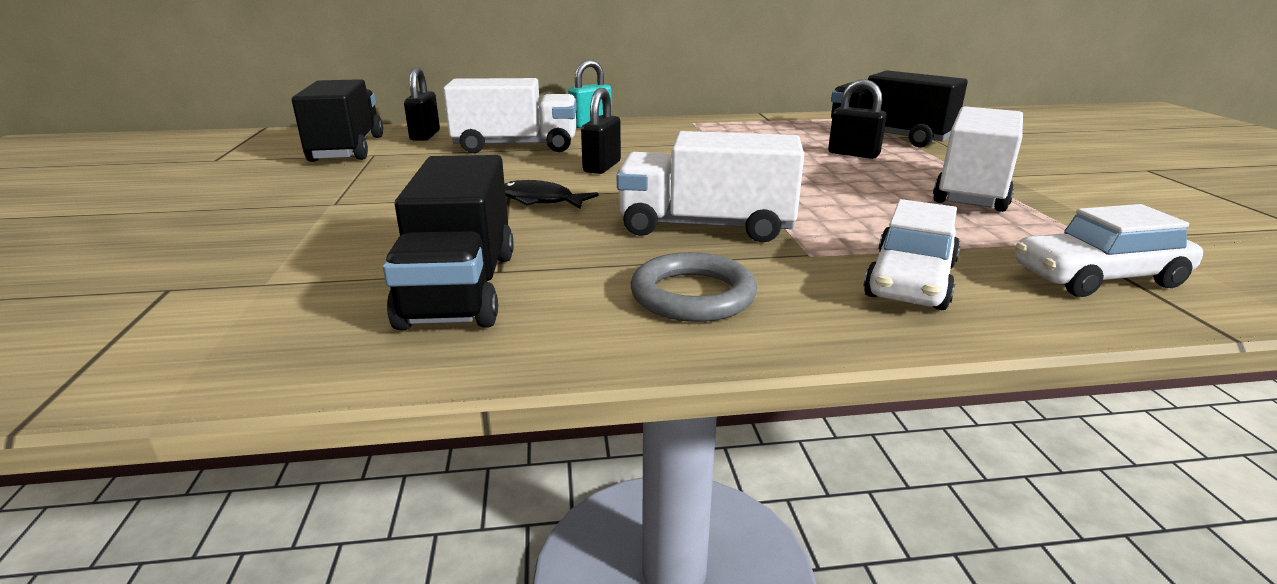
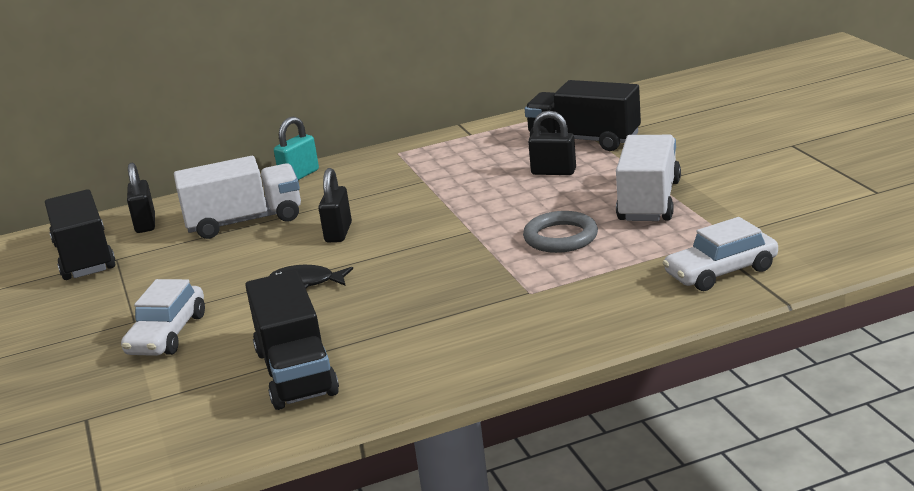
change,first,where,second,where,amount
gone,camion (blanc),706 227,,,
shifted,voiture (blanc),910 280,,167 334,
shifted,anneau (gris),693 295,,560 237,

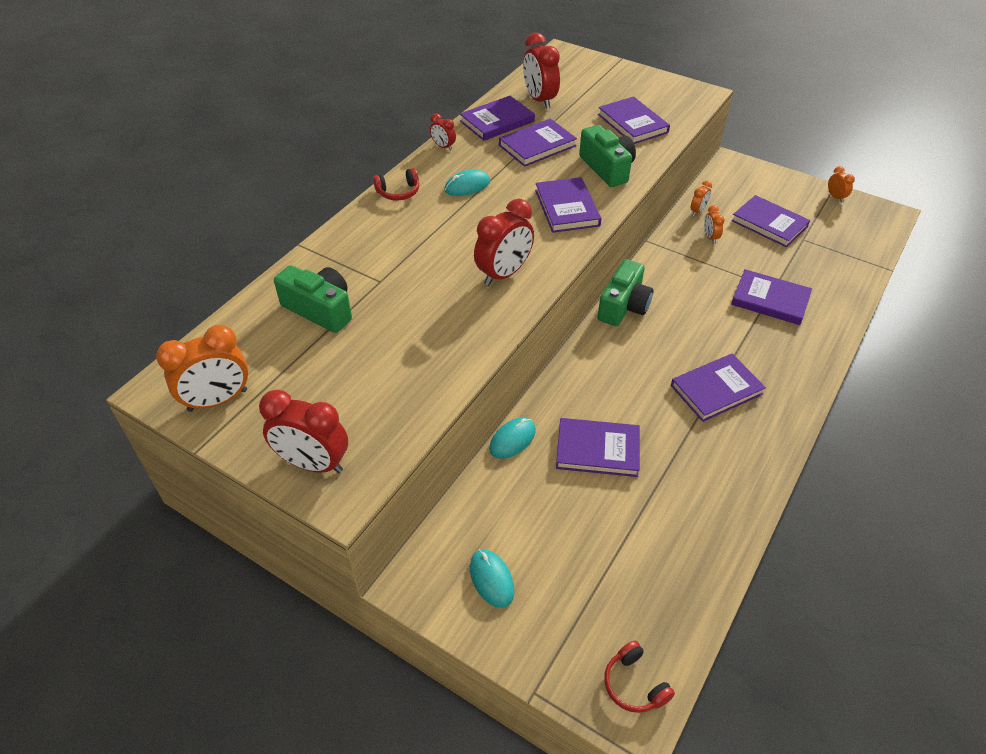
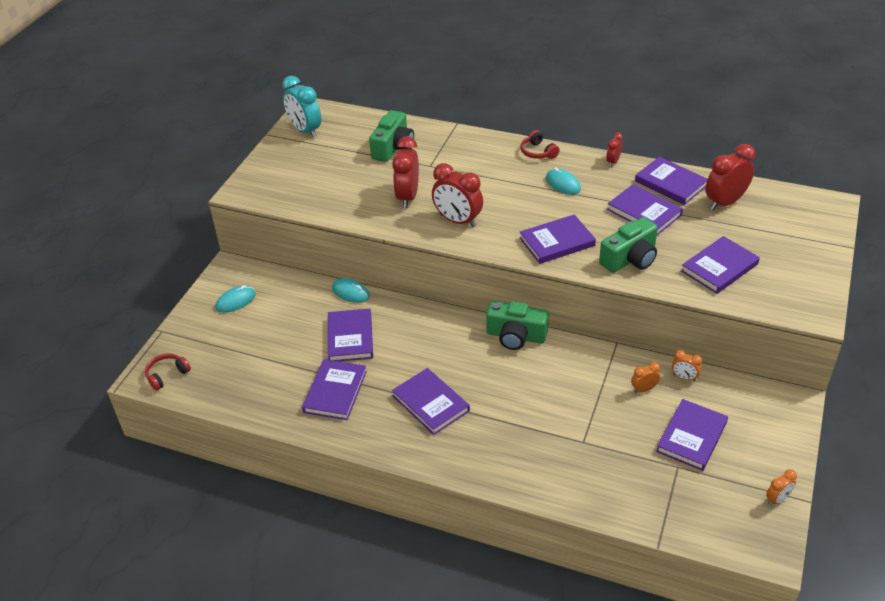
change,first,where,second,where,amount
shifted,livre (violet),770 300,,335 392,
repainted,réveil (orange),218 400,réveil (turquoise),305 131,
shifted,réveil (rouge),313 464,,407 197,

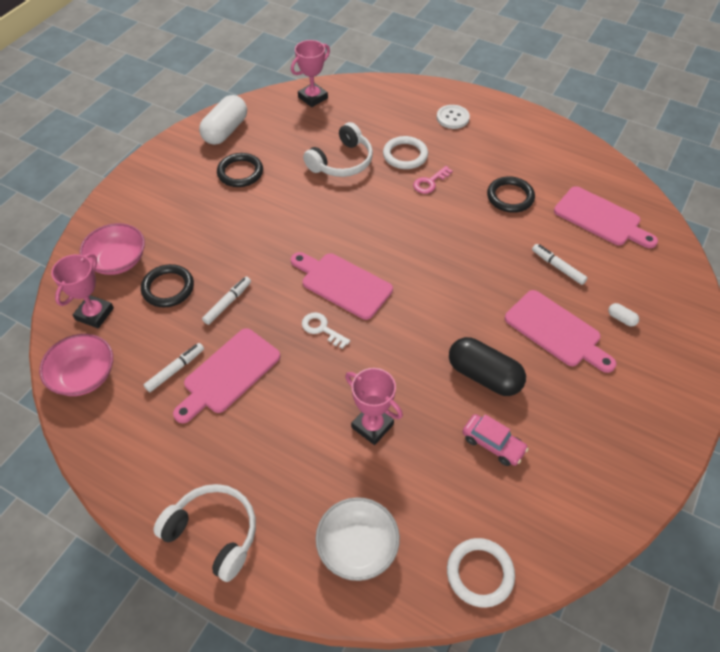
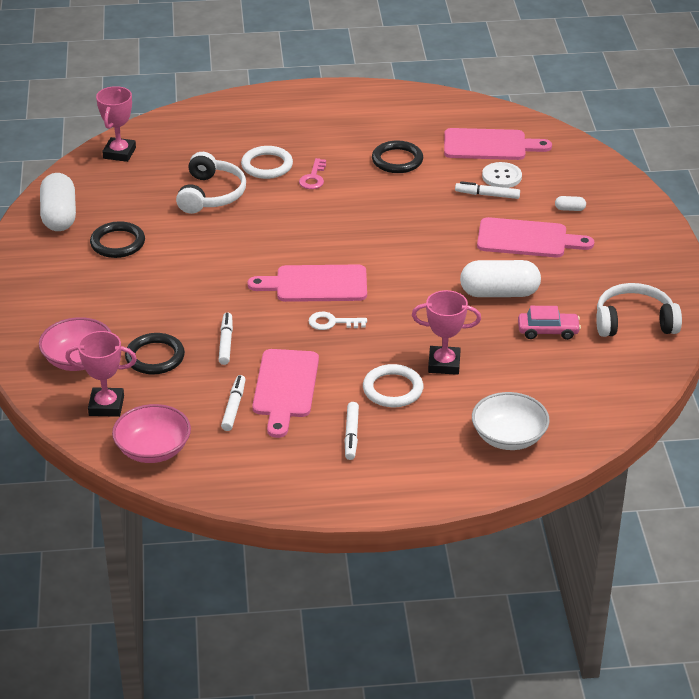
change,first,where,second,where,amount
shifted,bouton (blanc),452 118,,501 176,
rotated,trophée (rose),94 314,,106 406,75 degrees counterclockwise
repainted,gélule (noir),484 376,gélule (blanc),499 293,
shifted,casque audio (blanc),214 533,,634 322,
shifted,anneau (blanc),480 573,,393 389,
new,,,feutre (blanc),351 435,

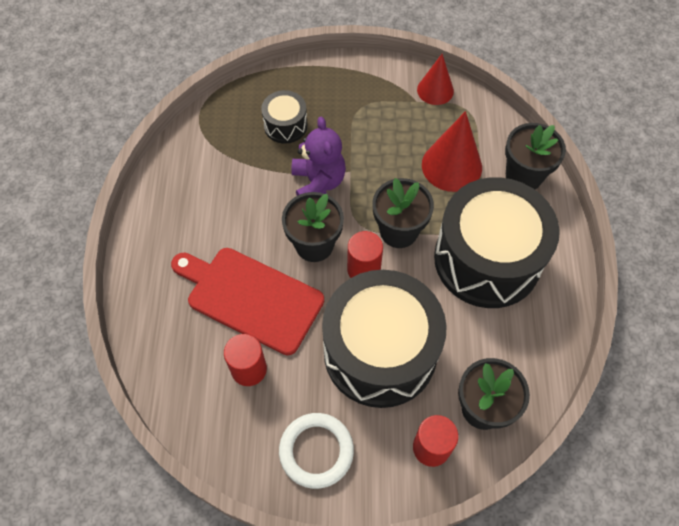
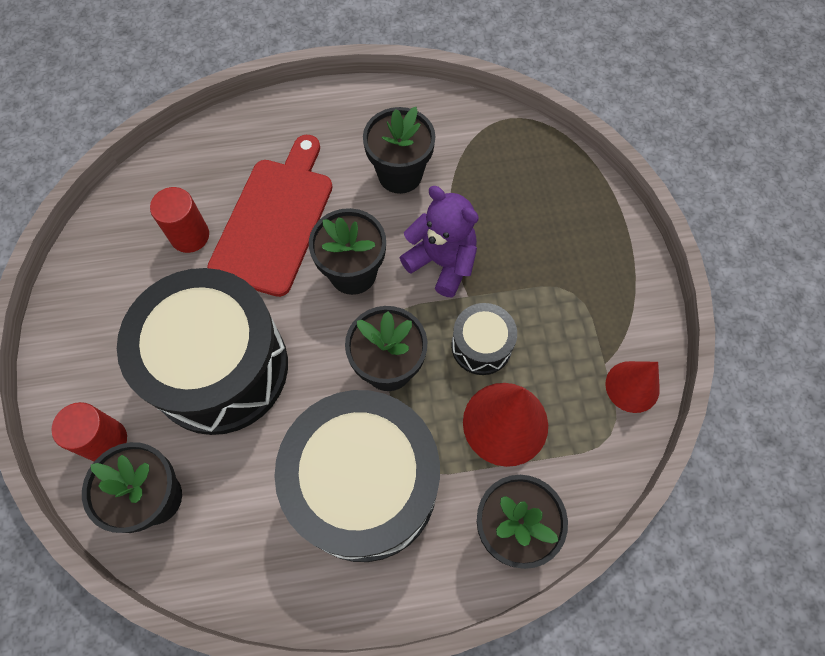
change,first,where,second,where,amount
shifted,tambour (noir),285 125,,481 346,
rotated,ours en peluche (violet),318 183,,442 262,120 degrees counterclockwise
gone,cylindre (rouge),363 269,,,
gone,anneau (blanc),316 451,,,
new,,,pot de fleurs (noir),400 174,

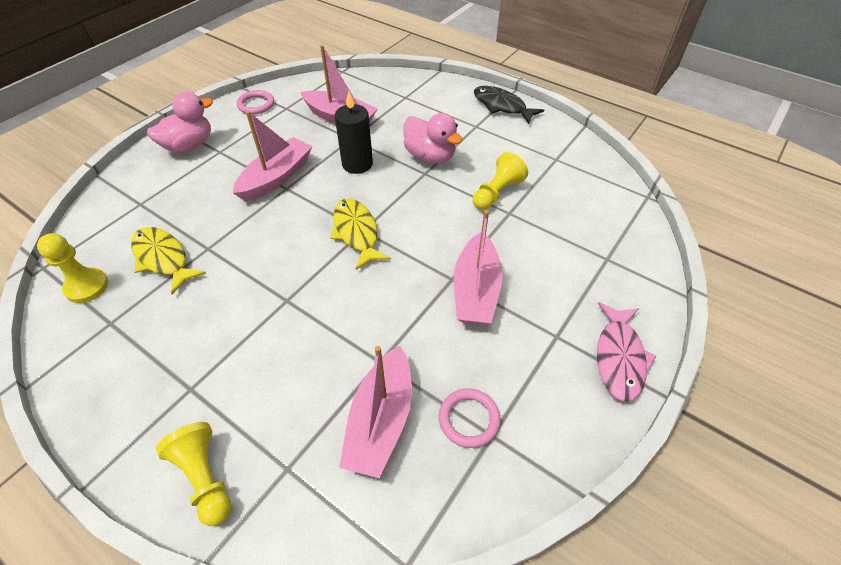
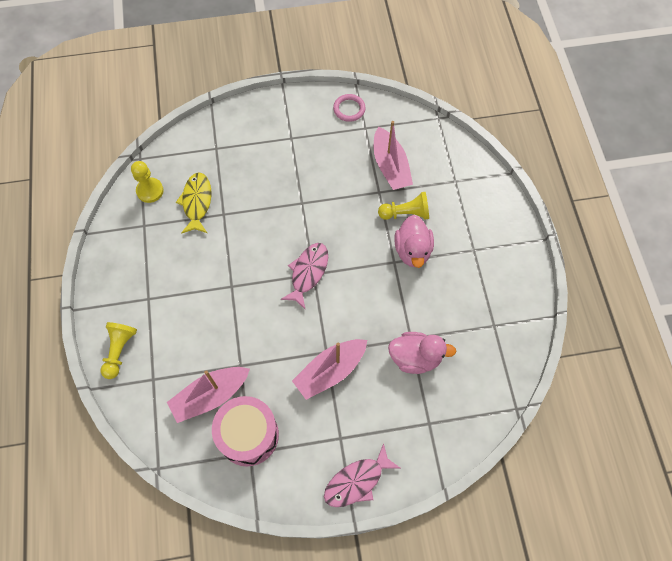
change,first,where,second,where,amount
gone,poisson (noir),502 106,,,
gone,bougie (noir),357 164,,,
shifted,canard (rose),189 146,,415 357,
gone,bateau (rose),276 177,,,
shifted,pion (jaune),497 193,,406 213,
repainted,poisson (jaune),357 232,poisson (rose),308 273,
swapped,anneau (rose),469 419,tambour (rose),248 435,

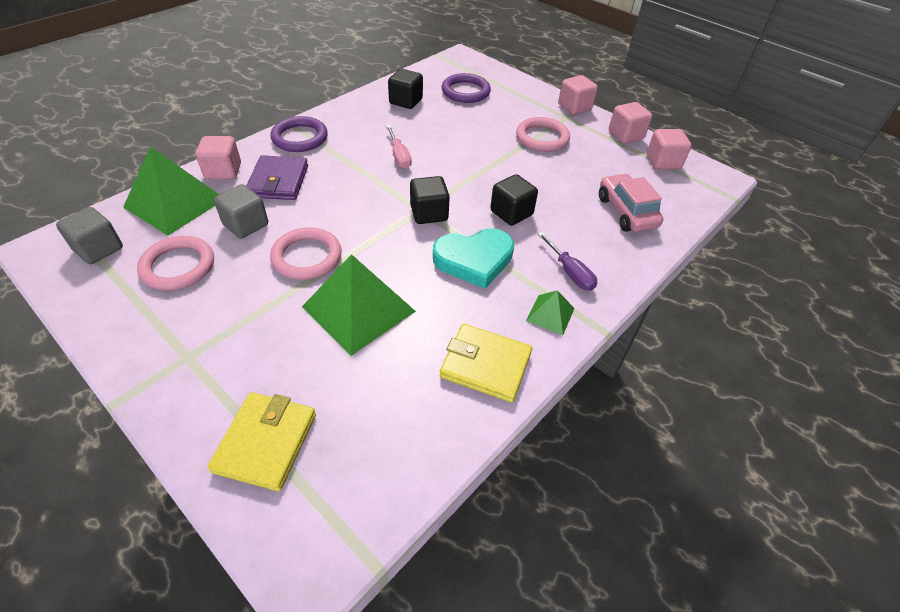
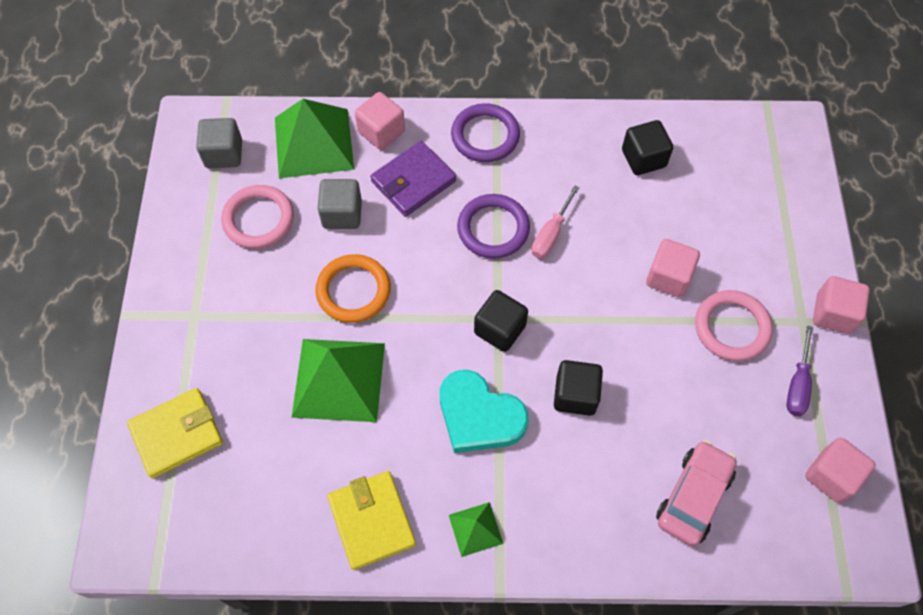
change,first,where,second,where,amount
shifted,anneau (violet),465 91,,493 229,
shifted,cube (rose),625 135,,668 277,
repainted,anneau (rose),307 257,anneau (orange),353 291,
shifted,tournevis (violet),569 272,,797 384,

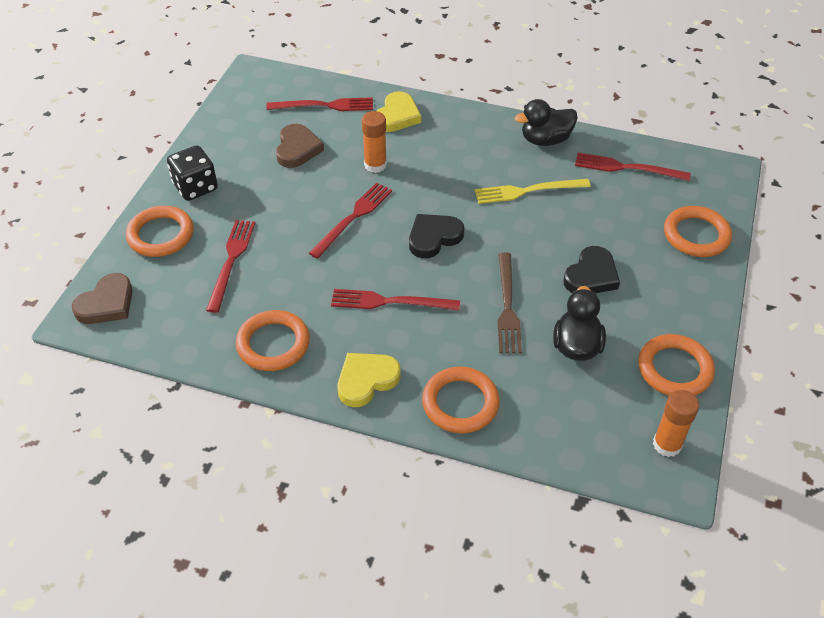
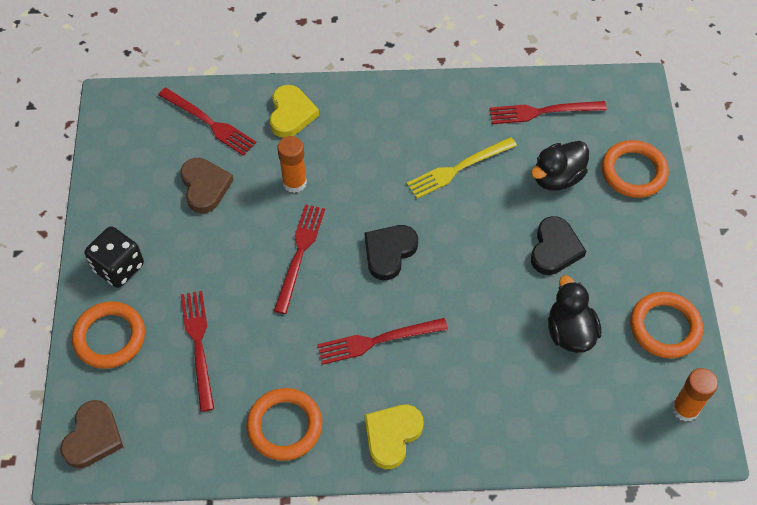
change,first,where,second,where,amount
rotated,fourchette (rouge),324 106,,209 123,60 degrees clockwise
shifted,canard (noir),545 140,,557 177,
gone,fourchette (marron),507 306,,,
gone,anneau (orange),460 403,,,

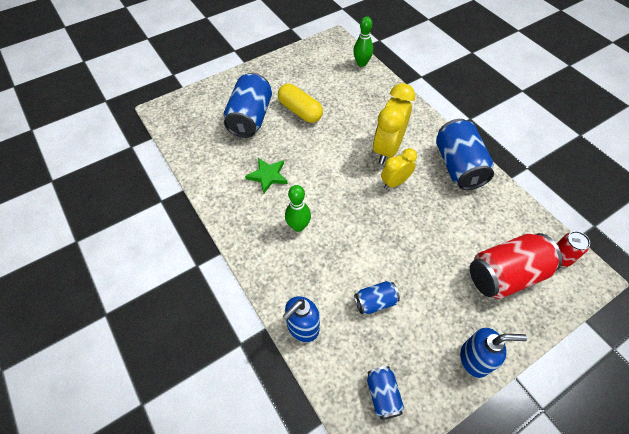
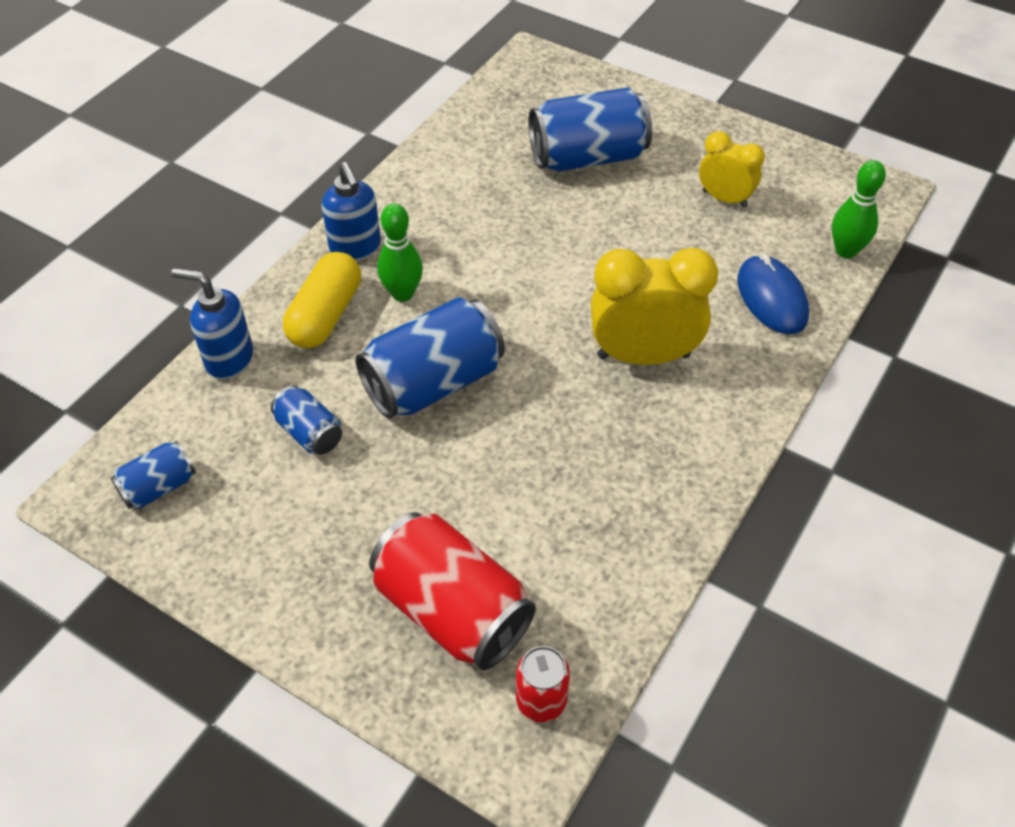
change,first,where,second,where,amount
shifted,gélule (jaune),300 111,,326 315,
shifted,canette (bleu),458 166,,433 383,
shifted,réveil (jaune),395 182,,724 199,
gone,étoile (vert),267 176,,,
shifted,distributeur de savon (bleu),474 359,,356 248,
new,,,souris (bleu),771 298,

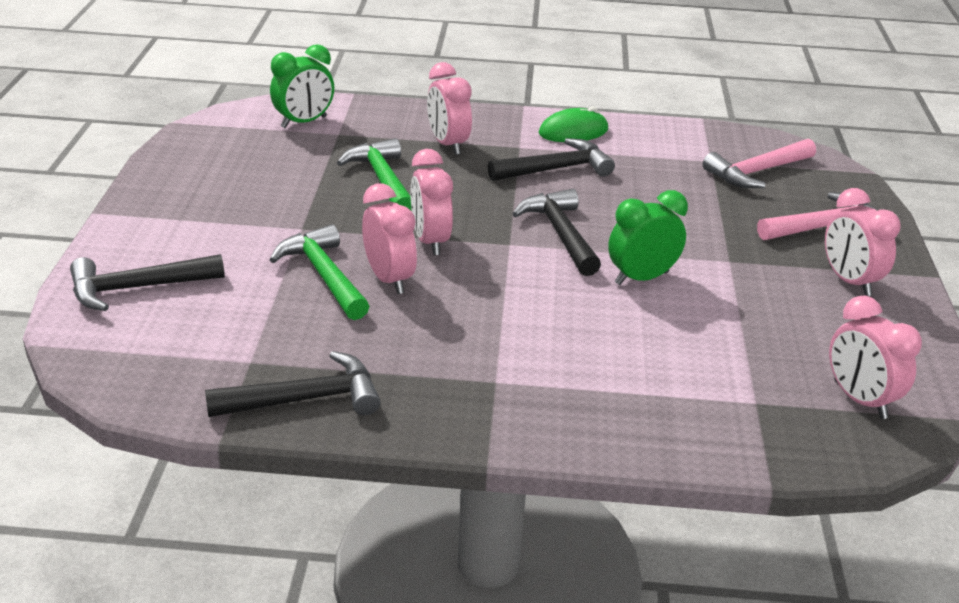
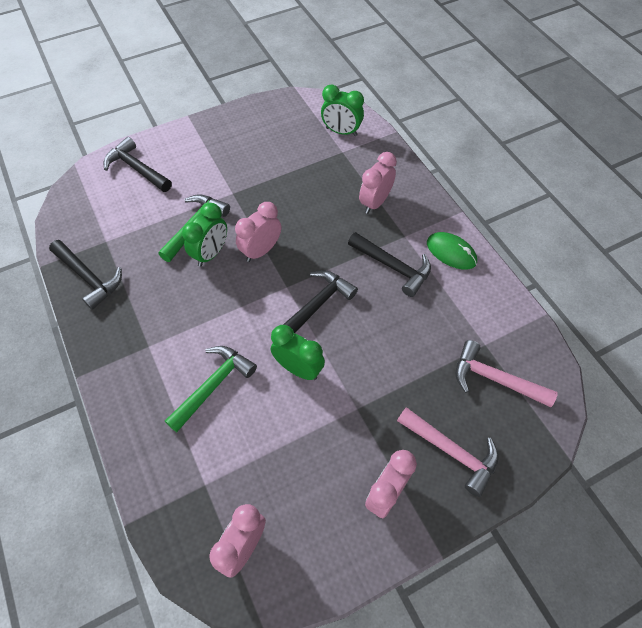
change,first,where,second,where,amount
shifted,marteau (vert),382 180,,213 385,
repainted,réveil (rose),389 279,réveil (vert),211 253,

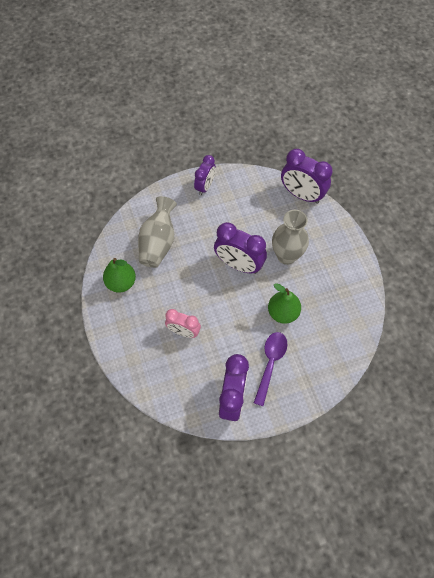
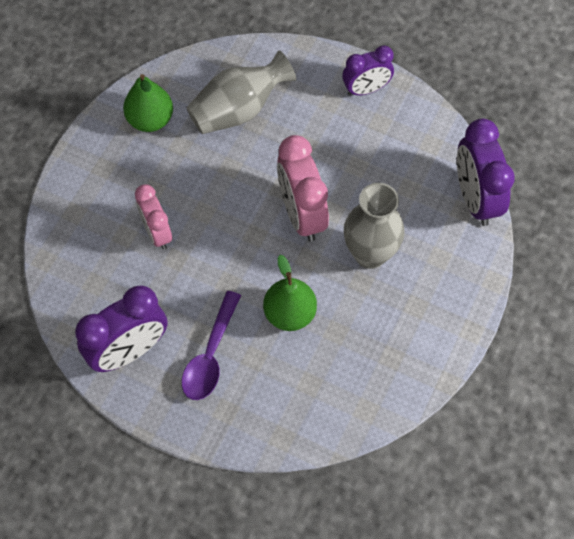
change,first,where,second,where,amount
repainted,réveil (violet),239 265,réveil (rose),301 214,
rotated,cuillère (violet),270 363,,210 355,135 degrees clockwise

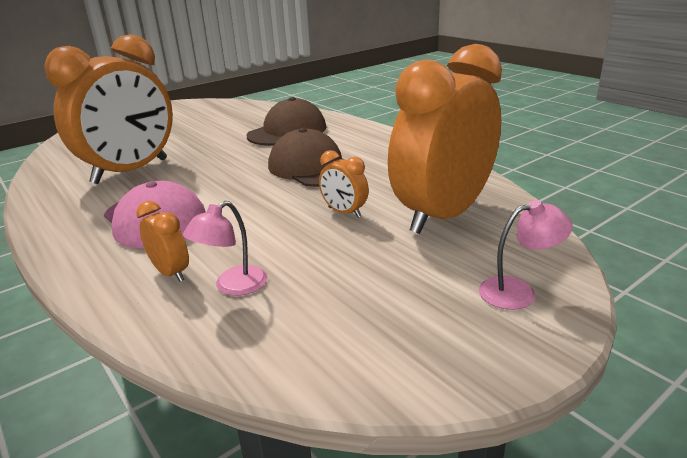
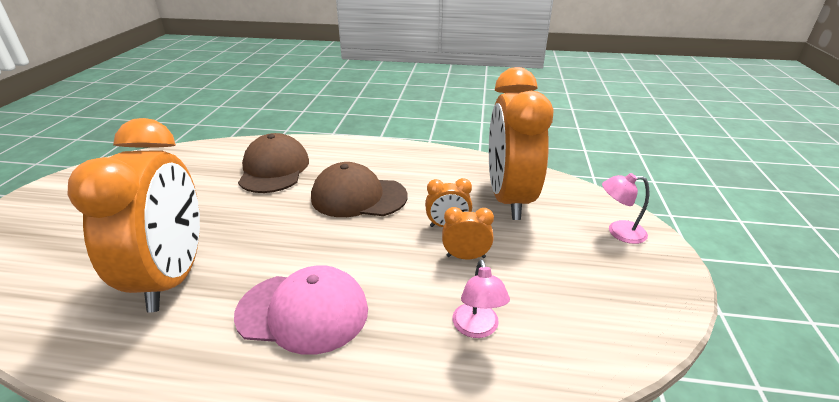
change,first,where,second,where,amount
rotated,lampe (rose),518 291,,619 232,120 degrees counterclockwise
shifted,réveil (orange),171 273,,465 256,

